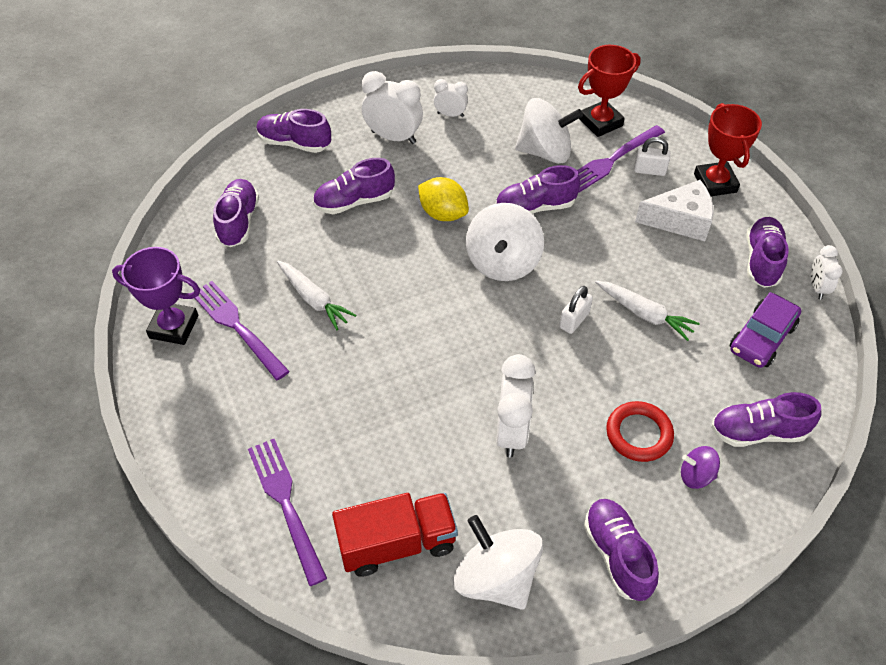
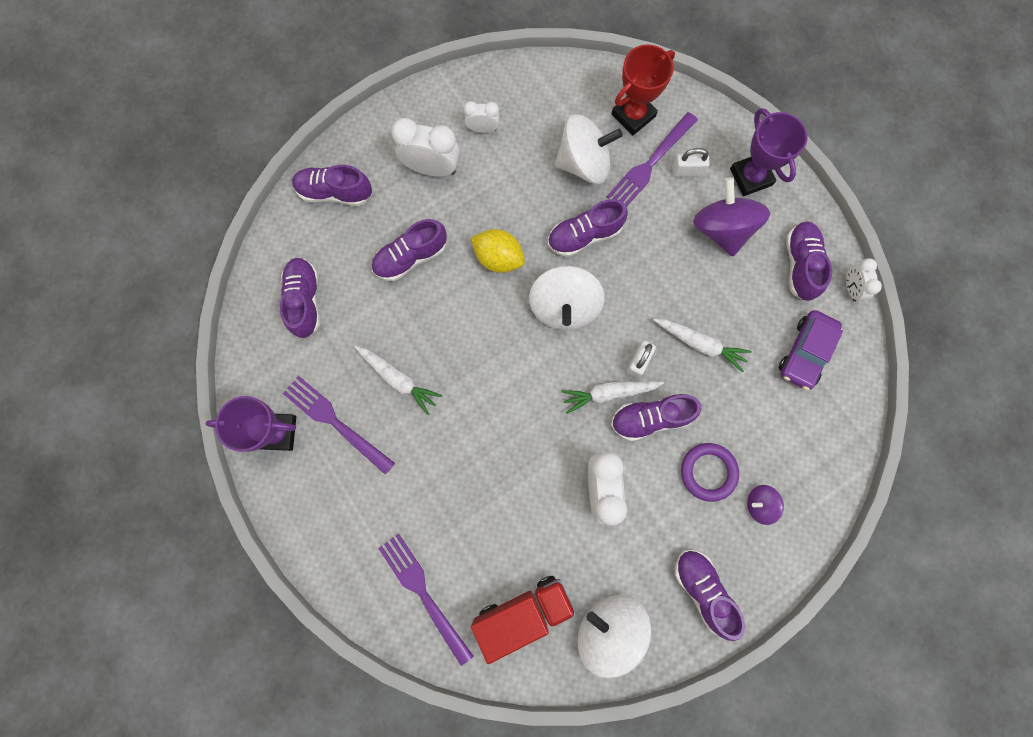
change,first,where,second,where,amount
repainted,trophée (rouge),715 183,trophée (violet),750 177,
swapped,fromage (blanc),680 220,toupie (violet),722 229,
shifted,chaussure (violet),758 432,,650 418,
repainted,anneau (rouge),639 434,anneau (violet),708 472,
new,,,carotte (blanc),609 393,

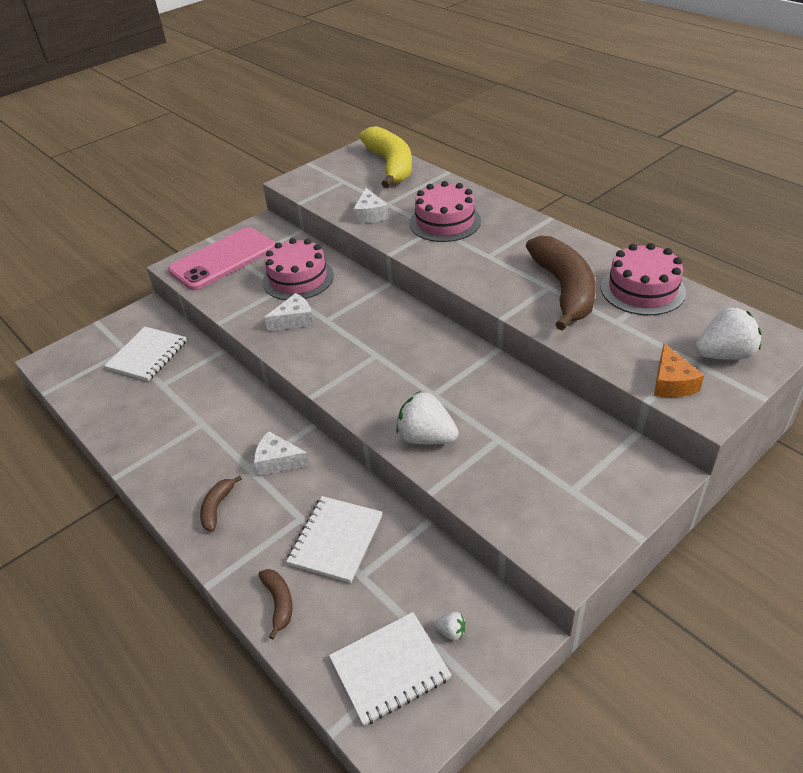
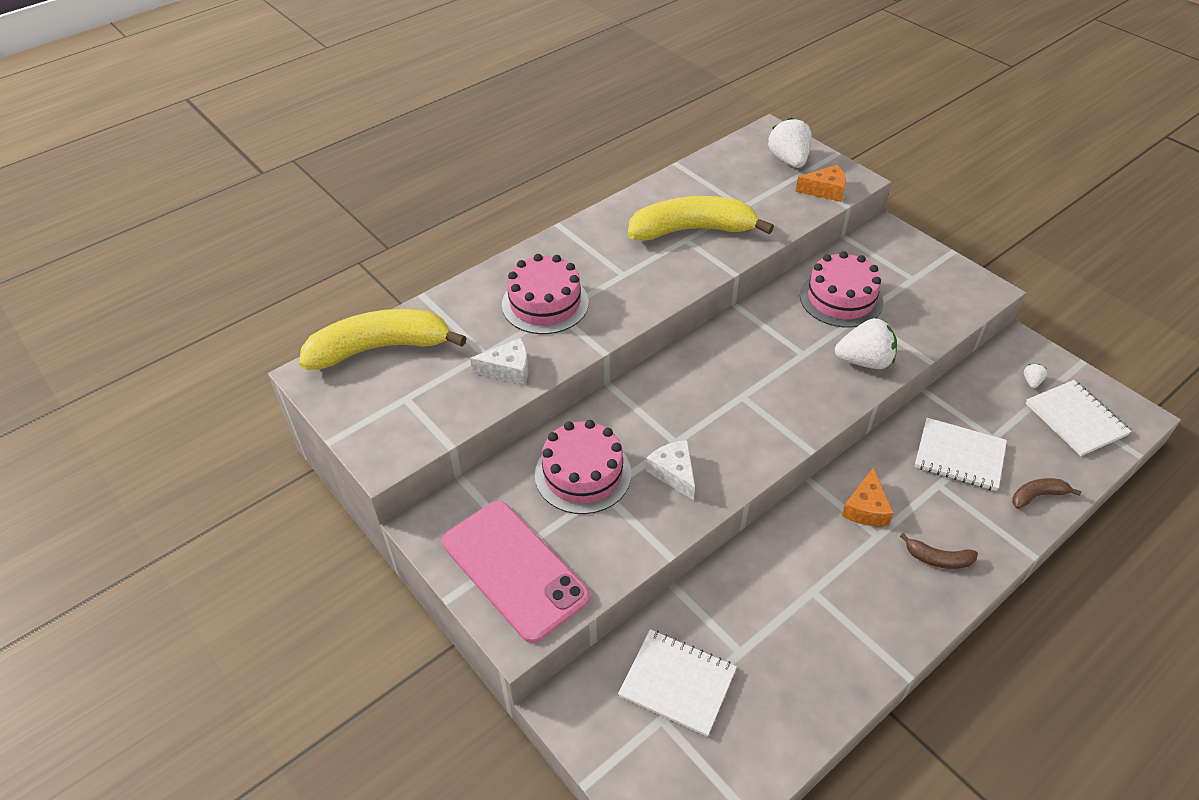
change,first,where,second,where,amount
repainted,banane (marron),564 290,banane (jaune),692 230,
shifted,gâteau (rose),642 290,,841 299,
rotated,fraise (blanc),426 437,,864 361,120 degrees counterclockwise
repainted,fromage (blanc),278 461,fromage (orange),866 508,

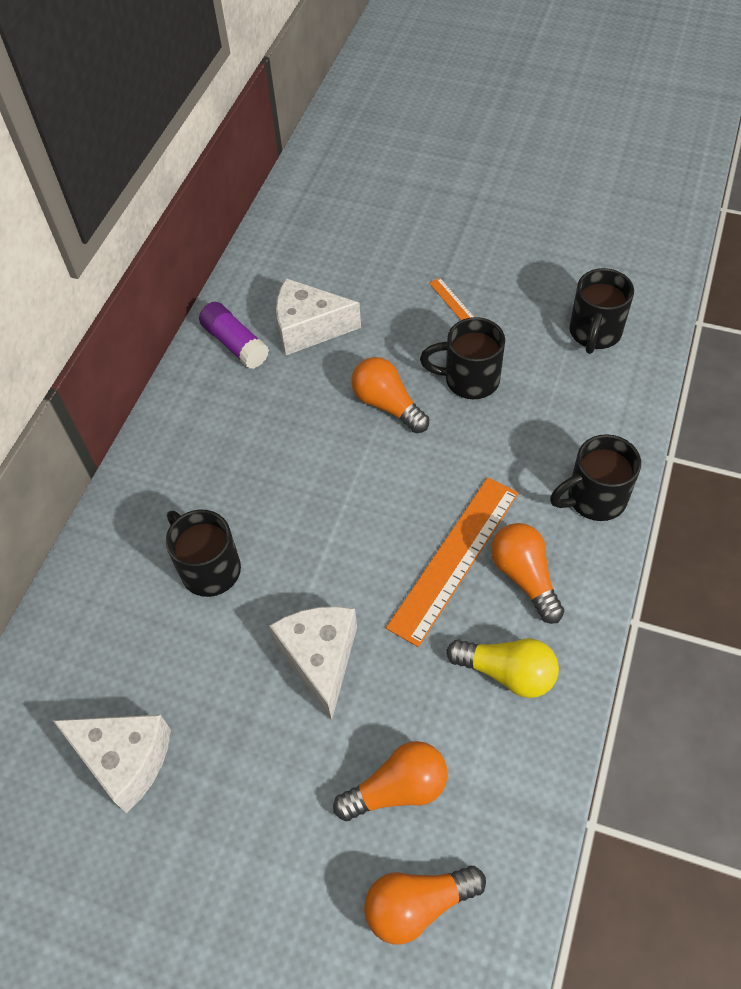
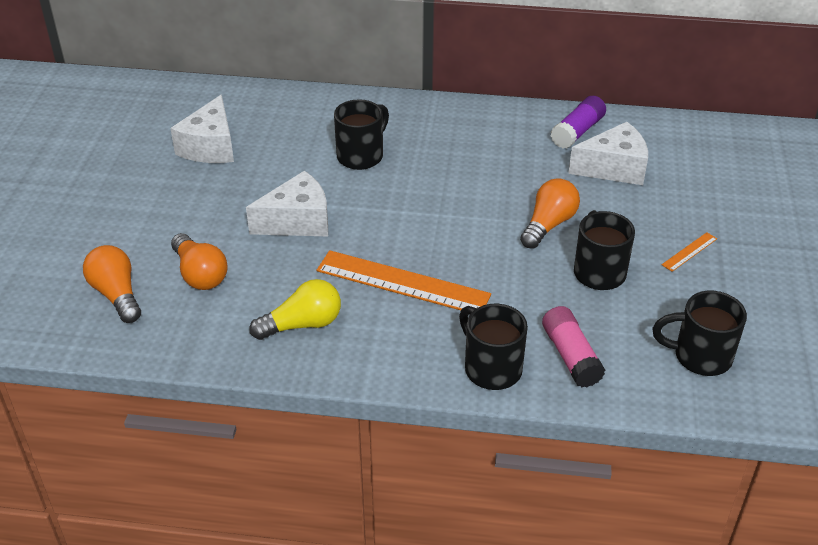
change,first,where,second,where,amount
rotated,fromage (blanc),309 328,,613 168,90 degrees clockwise
gone,ampoule (orange),525 577,,,
rotated,ampoule (jaune),507 672,,302 324,120 degrees counterclockwise
new,,,bâton de colle (rose),570 356,

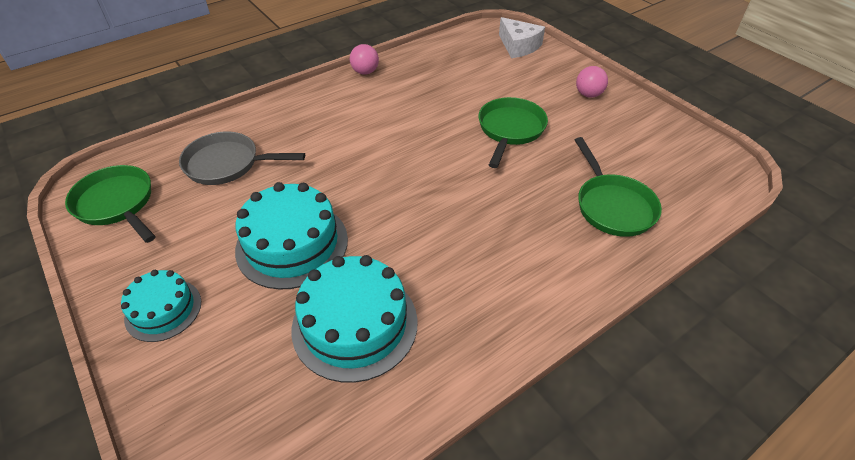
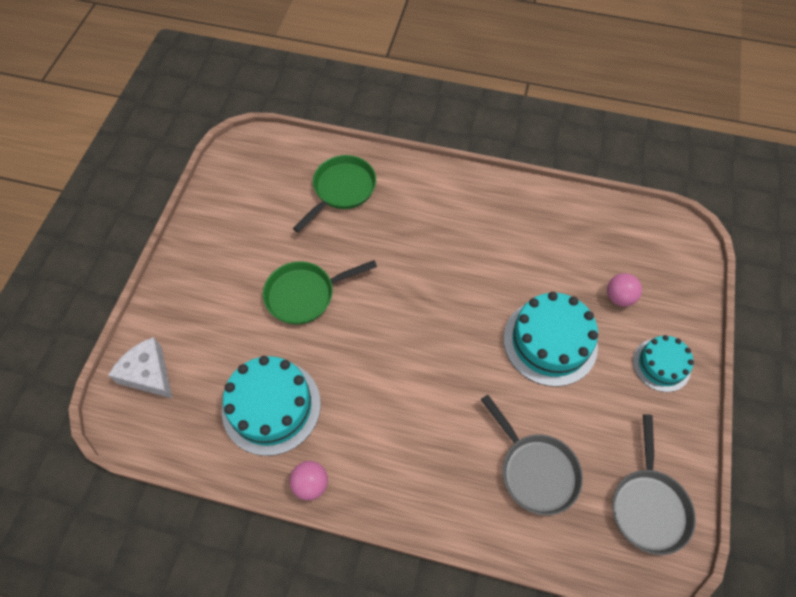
change,first,where,second,where,amount
rotated,fromage (blanc),518 46,,148 374,60 degrees counterclockwise
shifted,balle (rose),588 94,,619 297,
repainted,poêle (vert),117 204,poêle (gris),648 506,
shifted,gâteau (turquoise),355 324,,271 406,

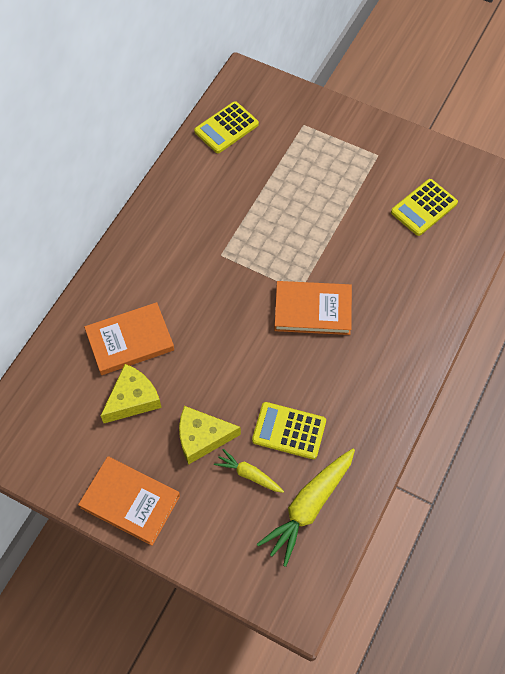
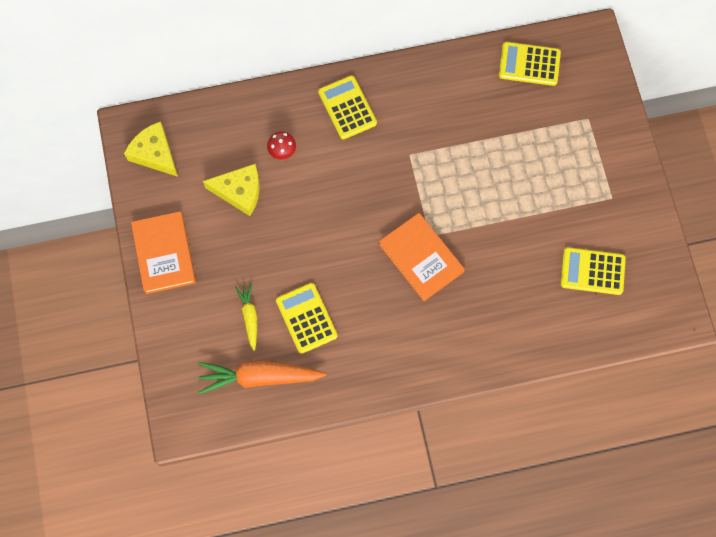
change,first,where,second,where,amount
swapped,livre (orange),130 341,champignon (rouge),282 151,
shifted,fromage (jaune),202 437,,154 154,
repainted,carotte (jaune),309 507,carotte (orange),259 377,
new,,,calculatrice (jaune),347 108,

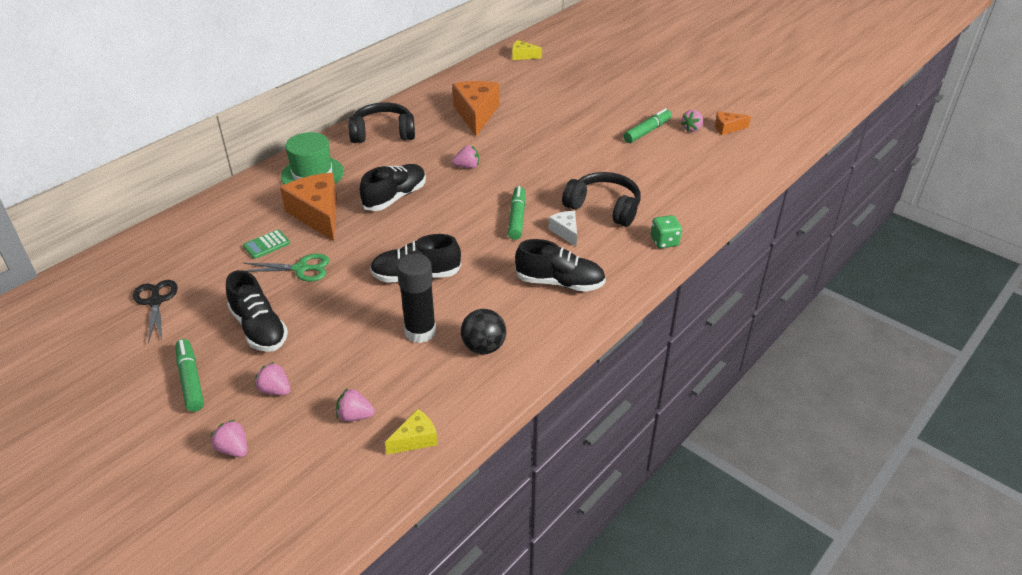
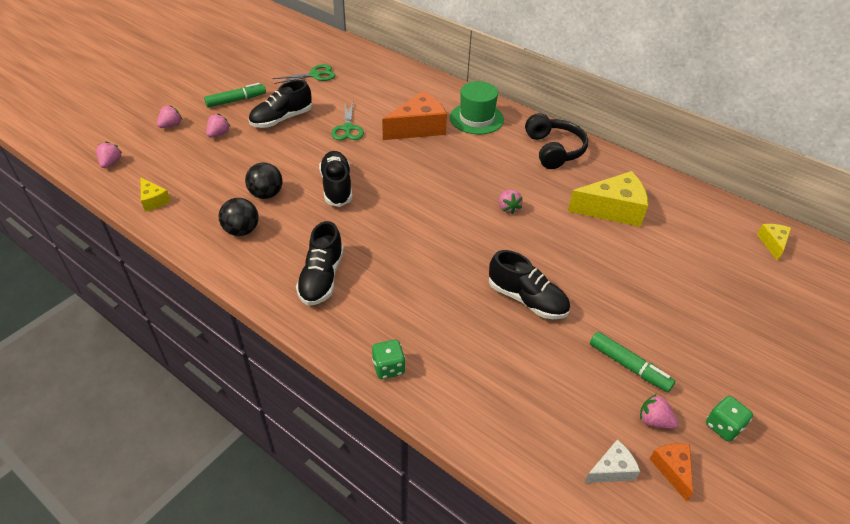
change,first,where,second,where,amount
repainted,fromage (orange),476 114,fromage (jaune),612 209,
shifted,chaussure (noir),395 197,,527 299,
gone,casque audio (noir),604 207,,,
gone,feutre (vert),517 218,,,
shifted,fromage (blanc),565 232,,611 469,
gone,calculatrice (vert),266 245,,,
swapped,bâton de colle (noir),420 332,balle (noir),266 194,
repainted,ciseaux (noir),156 301,ciseaux (vert),315 75,
shifted,fraise (rose),355 416,,111 163,
new,,,dé (vert),723 426,

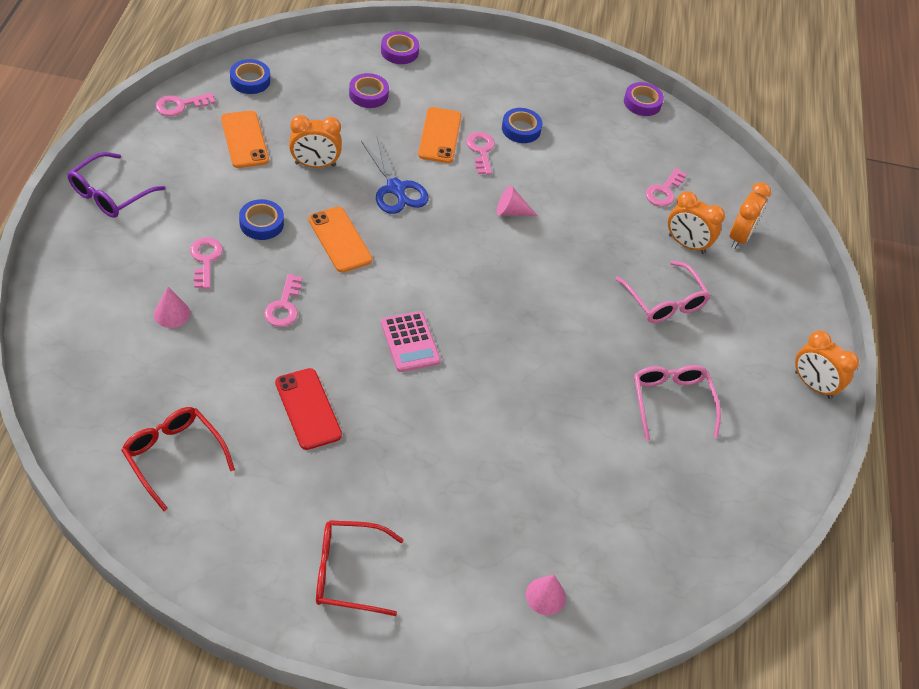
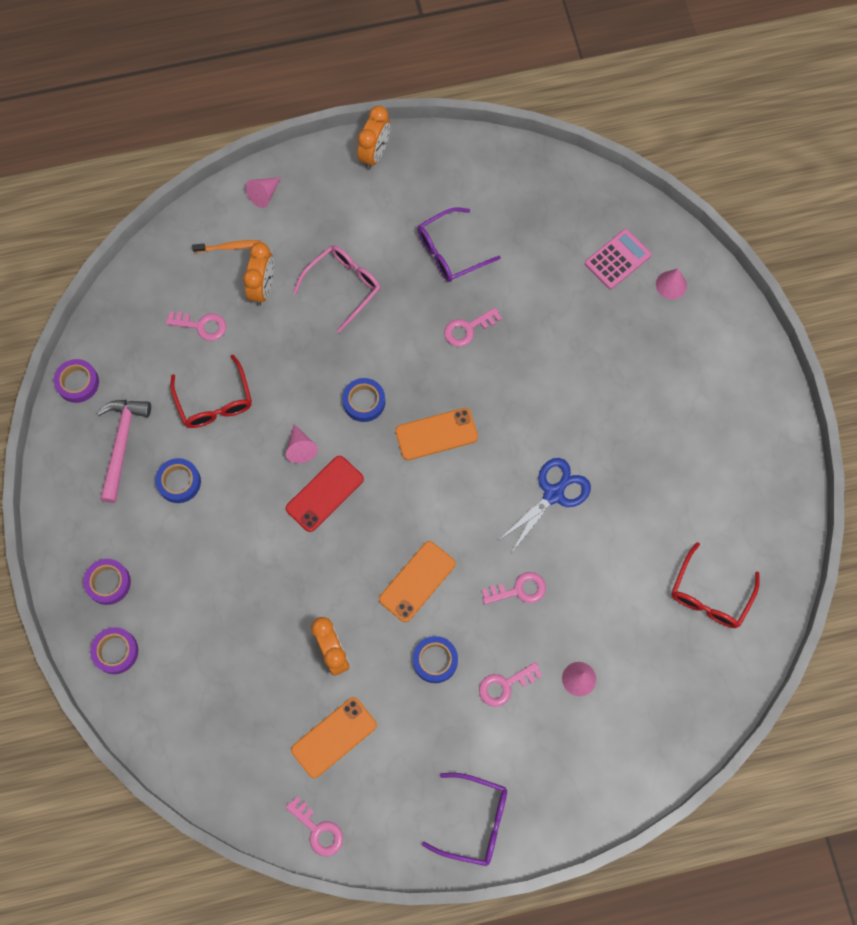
change,first,where,second,where,amount
shifted,ruban adhésif (bleu),250 80,,364 402,
shifted,ruban adhésif (violet),368 94,,108 583,
shifted,téléphone (orange),440 135,,436 434,
shifted,clé (rose),481 151,,468 329,
shifted,ciseaux (bleu),396 189,,554 494,
swapped,réveil (orange),739 237,brosse à dents (orange),229 247,
shifted,calculatrice (rose),410 342,,617 259,
repainted,lunettes (rose),671 402,lunettes (violet),450 252,
shifted,téléphone (rouge),308 409,,325 494,
shifted,lunettes (rouge),347 572,,214 401,
new,,,cône (rose),264 195,
new,,,marteau (rose),121 444,

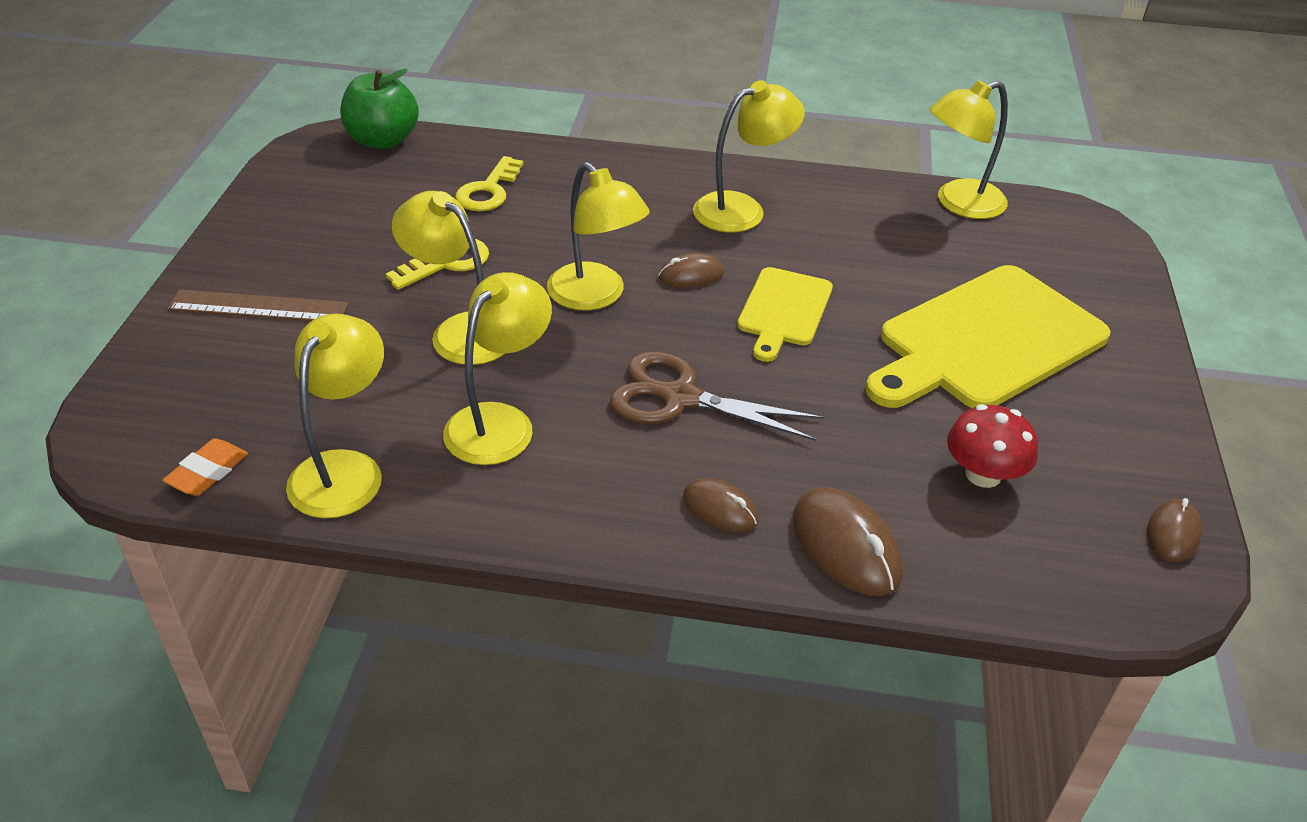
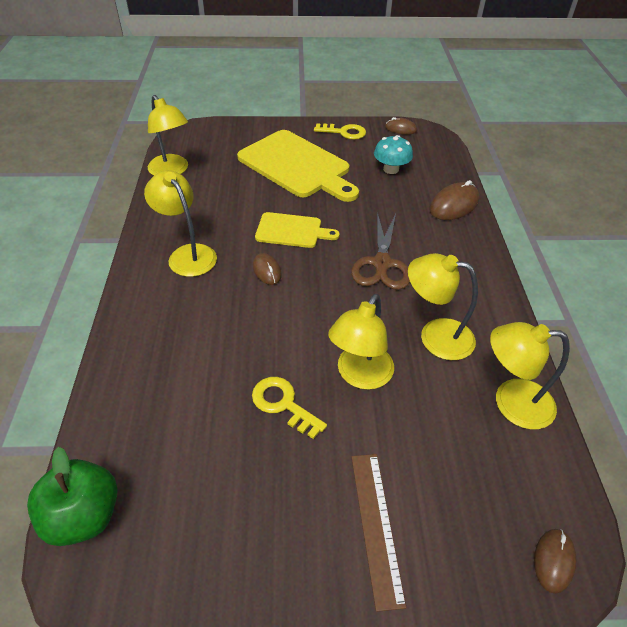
change,first,where,second,where,amount
shifted,clé (jaune),488 191,,344 132,
gone,lampe (jaune),595 296,,,
repainted,champignon (rouge),983 474,champignon (turquoise),391 169,
gone,gomme (orange),208 472,,,
shifted,souris (marron),720 508,,553 560,

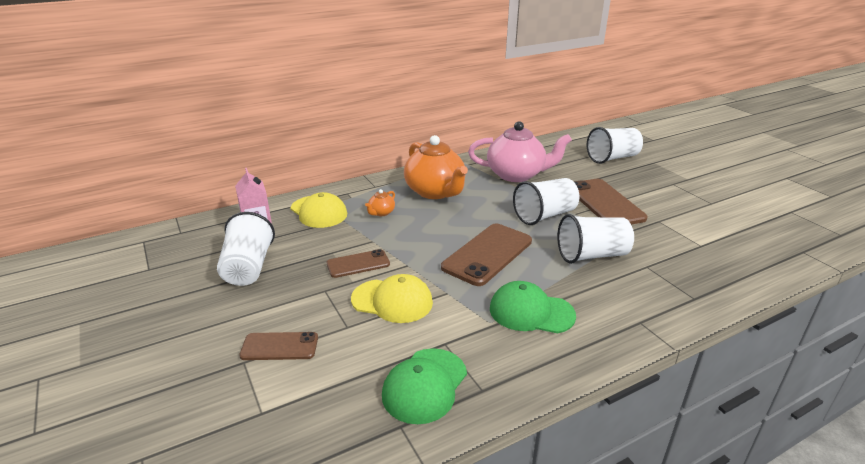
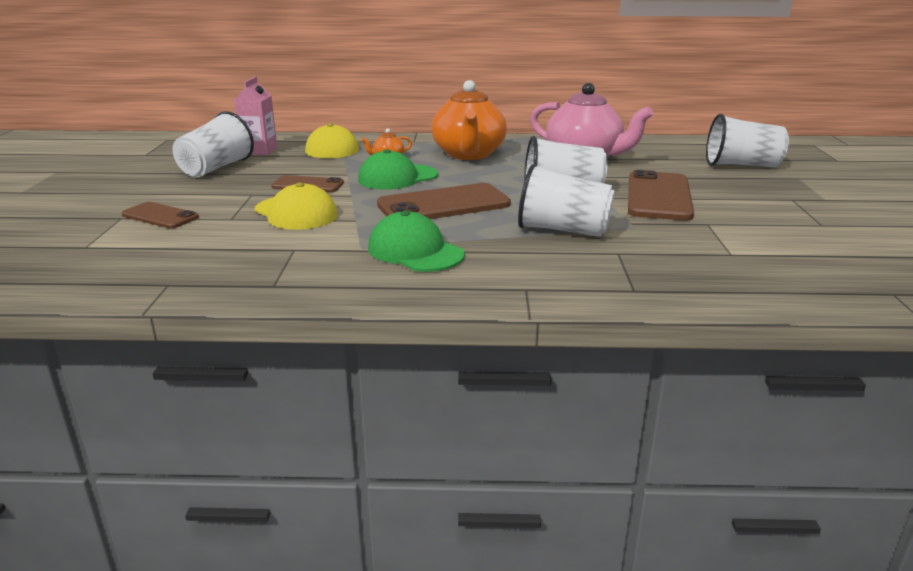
change,first,where,second,where,amount
shifted,casquette (vert),424 385,,397 177,

